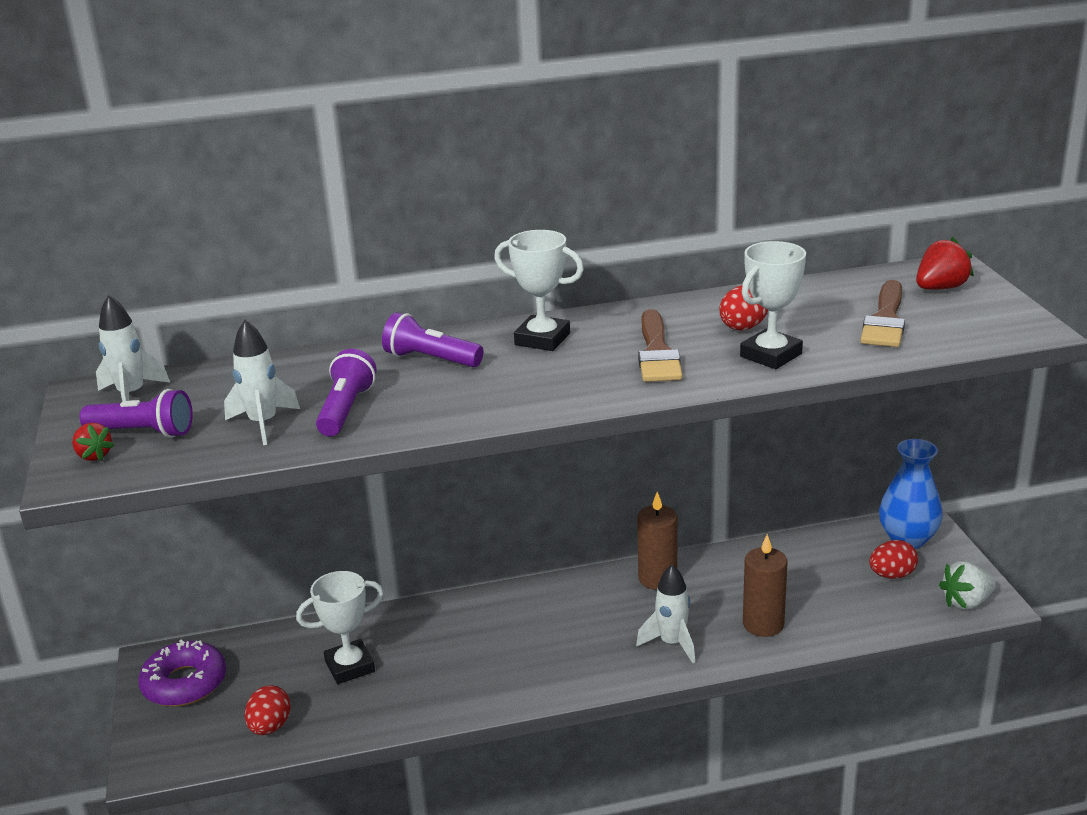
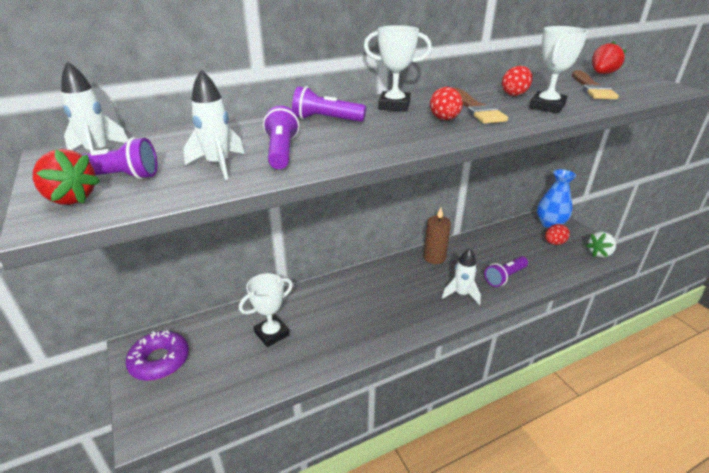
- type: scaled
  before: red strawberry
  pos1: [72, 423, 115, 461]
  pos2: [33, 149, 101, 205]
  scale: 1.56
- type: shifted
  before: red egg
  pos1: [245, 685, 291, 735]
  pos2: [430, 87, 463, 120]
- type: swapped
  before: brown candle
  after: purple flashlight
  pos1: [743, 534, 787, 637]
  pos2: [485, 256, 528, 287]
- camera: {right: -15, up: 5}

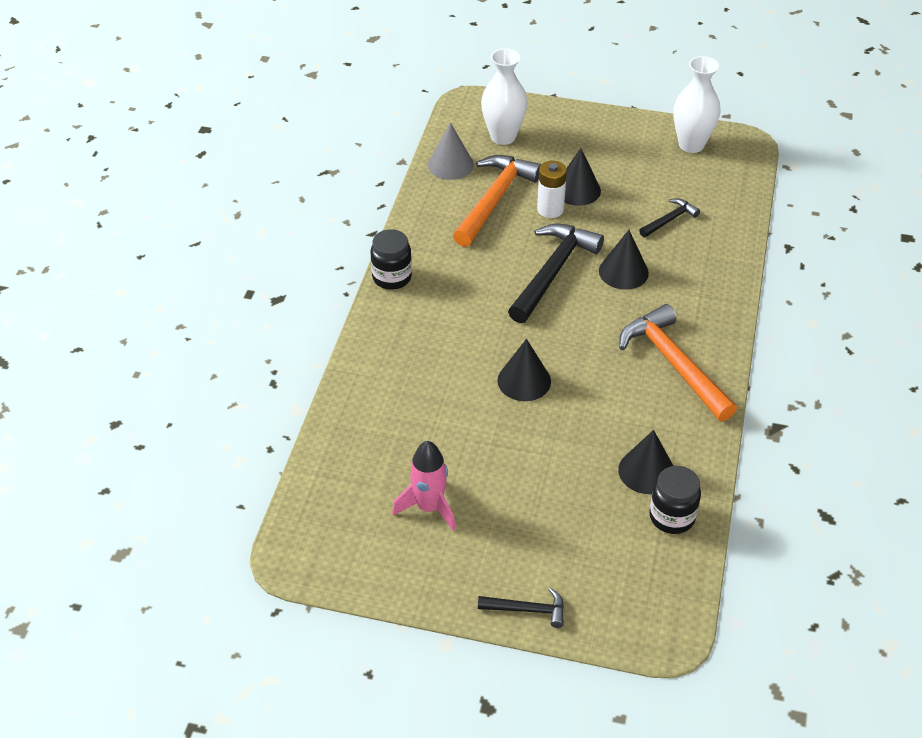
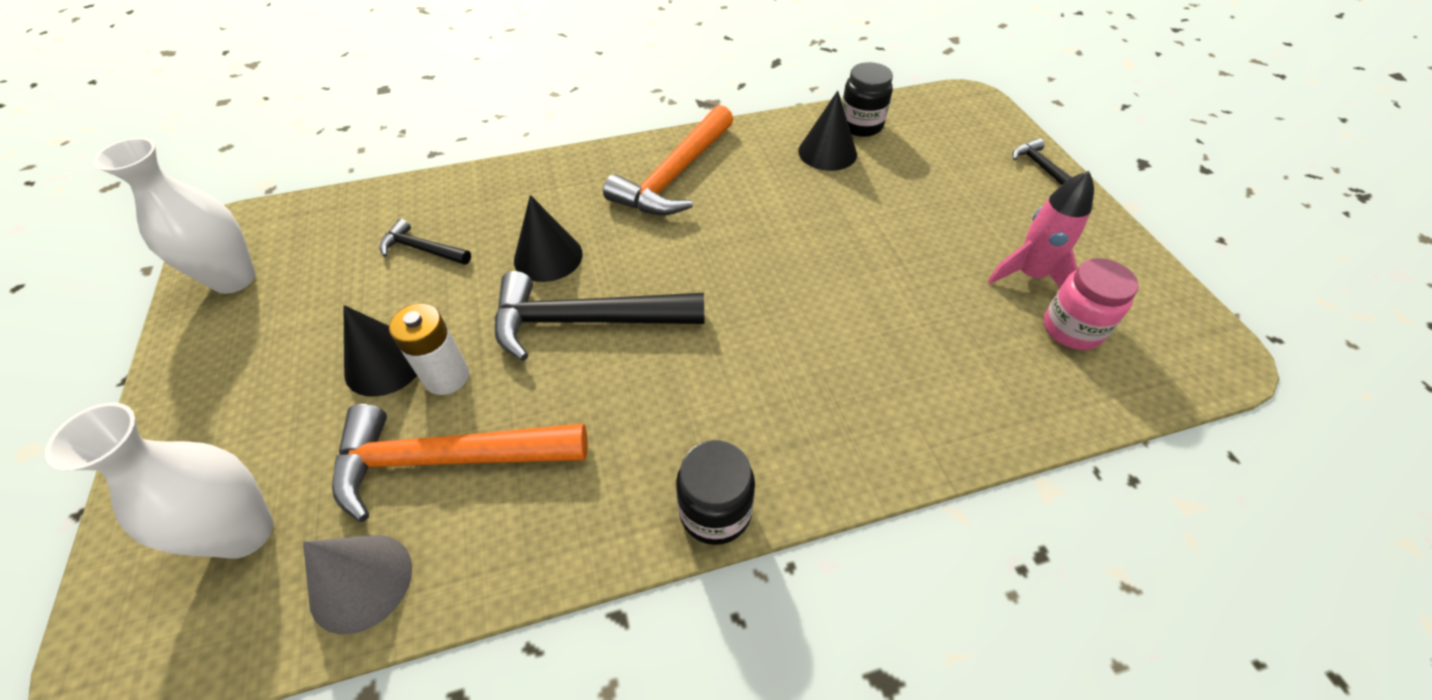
- type: new
  after: pink jar
  pos2: [1043, 258, 1138, 350]
- type: gone
  before: black cone
  pos1: [497, 339, 551, 401]
- camera: {right: -120, up: 5}

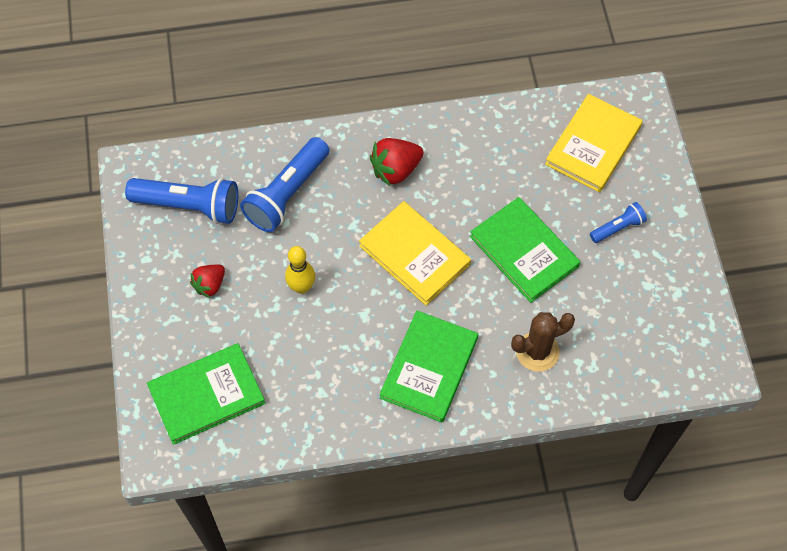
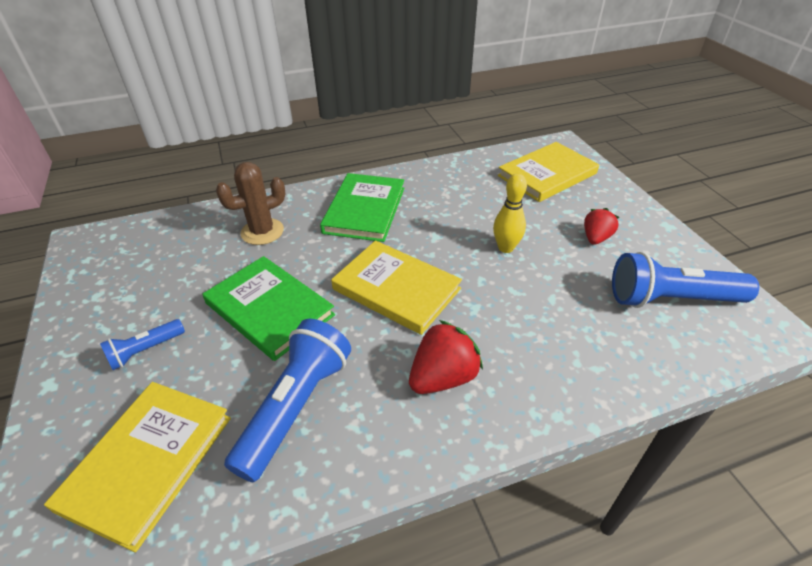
- type: shifted
  before: blue flashlight
  pos1: [240, 137, 329, 232]
  pos2: [224, 319, 351, 482]
- type: repainted
  before: green book
  after: yellow book
  pos1: [147, 343, 265, 445]
  pos2: [498, 142, 599, 202]
- camera: {right: 170, up: -20}

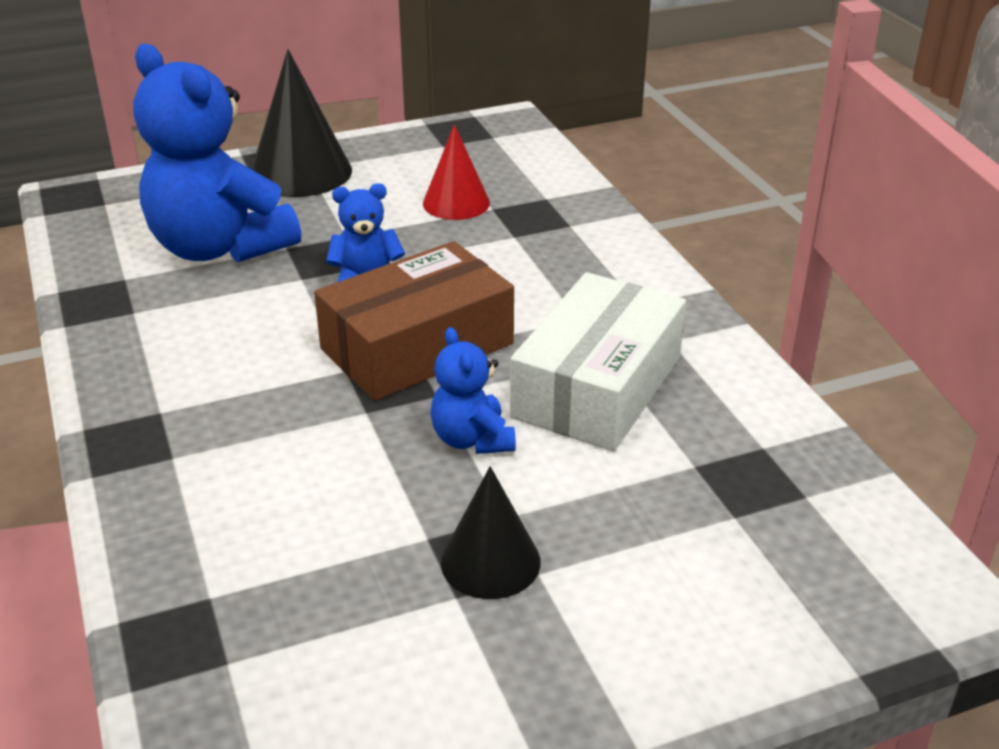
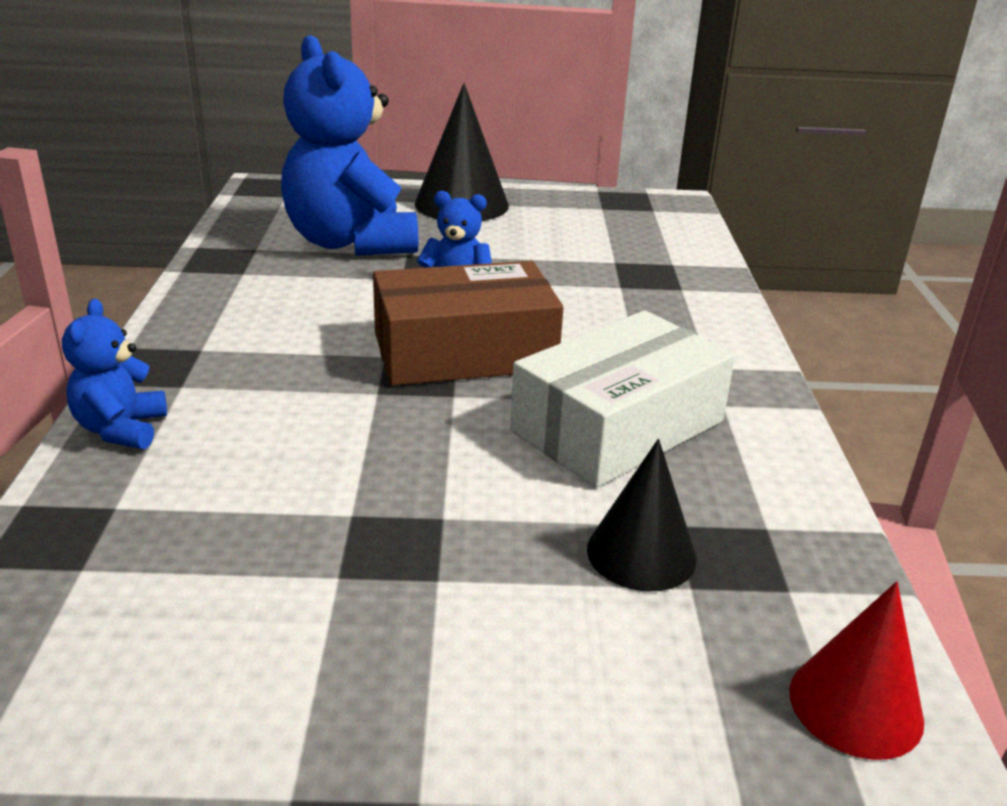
- type: shifted
  before: blue teddy bear
  pos1: [430, 327, 516, 454]
  pos2: [62, 299, 167, 449]
- type: shifted
  before: black cone
  pos1: [441, 466, 541, 599]
  pos2: [587, 439, 697, 591]
- type: shifted
  before: red cone
  pos1: [423, 125, 490, 220]
  pos2: [789, 581, 924, 760]
- camera: {right: 20, up: -5}

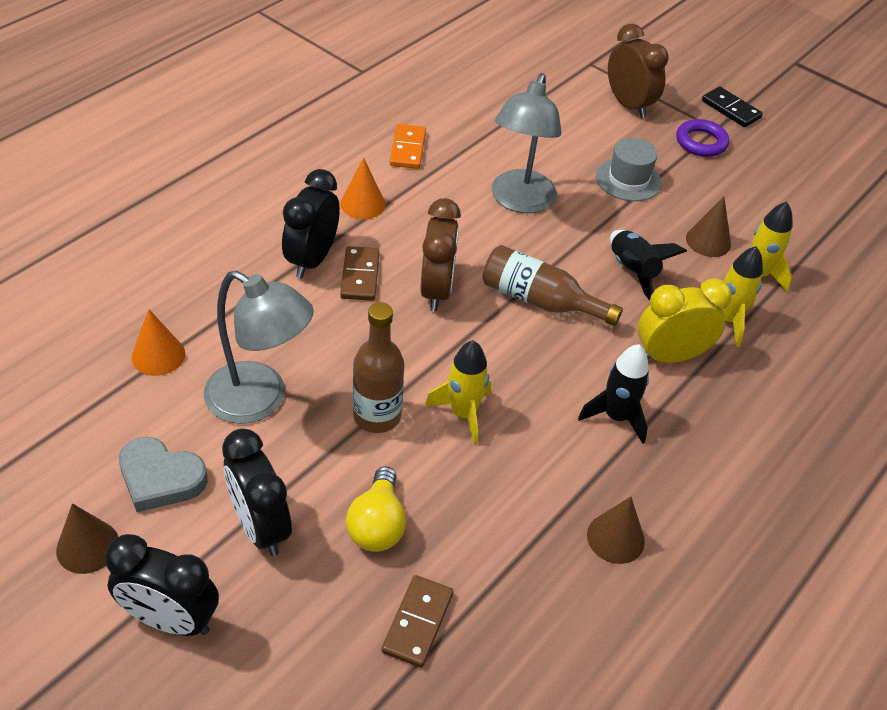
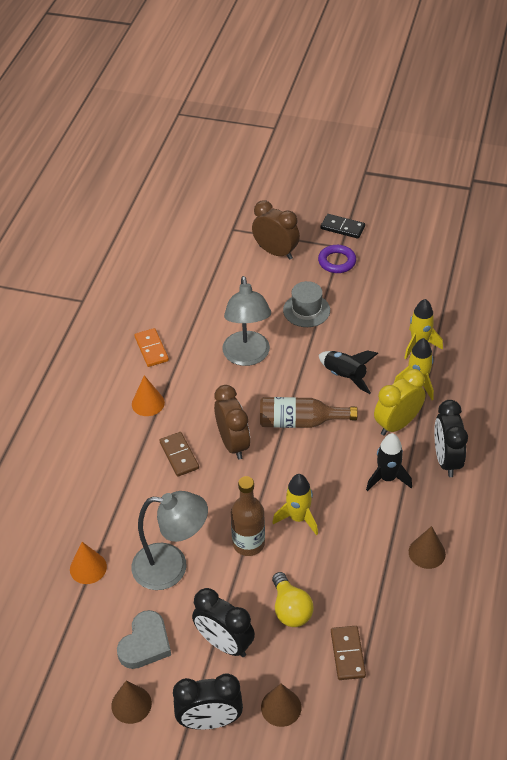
- type: rotated
  before: grey heart
  pos1: [119, 437, 208, 512]
  pos2: [117, 610, 171, 669]
  turn: -60
- type: shifted
  before: brown cone
  pos1: [686, 197, 731, 257]
  pos2: [261, 683, 301, 727]
- type: shifted
  before: black clock
  pos1: [282, 169, 340, 278]
  pos2: [434, 400, 468, 477]
- camera: {right: -20, up: 0}

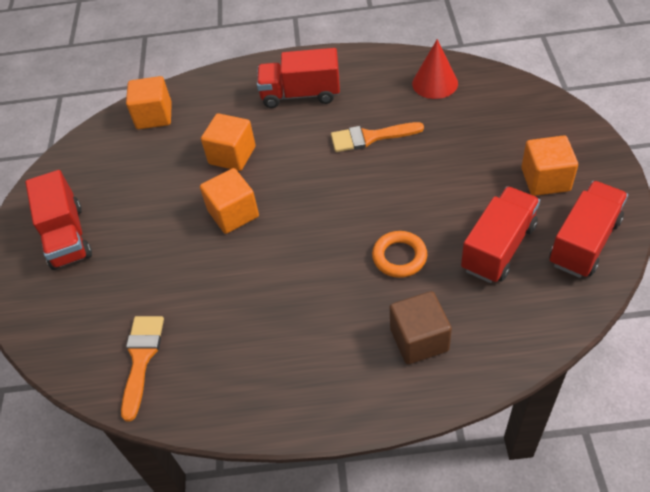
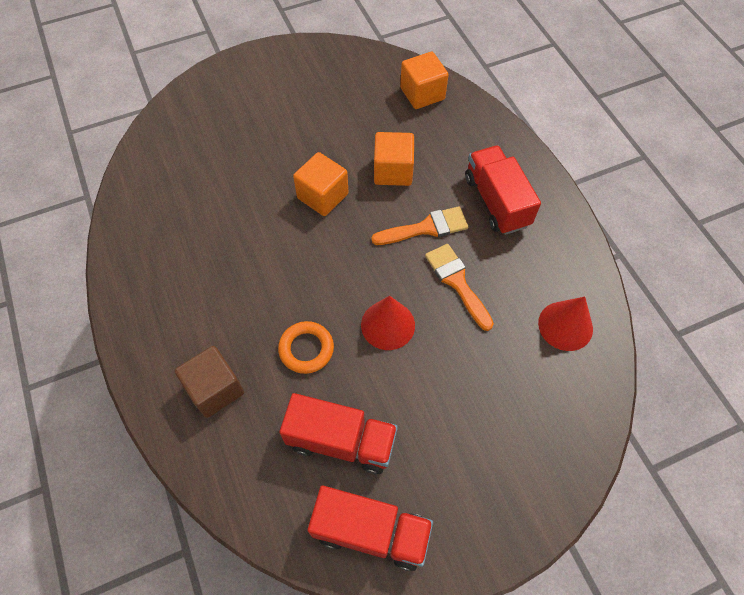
- type: new
  after: red cone
  pos2: [361, 296, 415, 350]
- type: shifted
  before: orange brush
  pos1: [121, 316, 164, 421]
  pos2: [371, 206, 468, 245]
- type: gone
  before: red truck
  pos1: [25, 170, 92, 270]
- type: gone
  before: orange cube
  pos1: [521, 135, 578, 196]
- camera: {right: 65, up: 10}

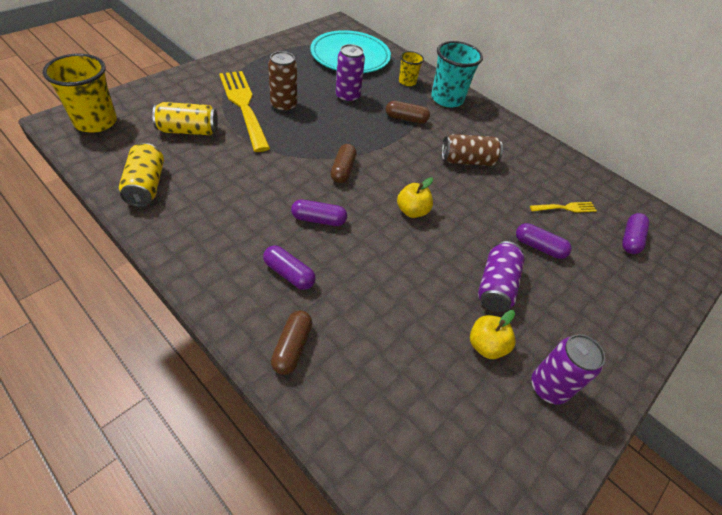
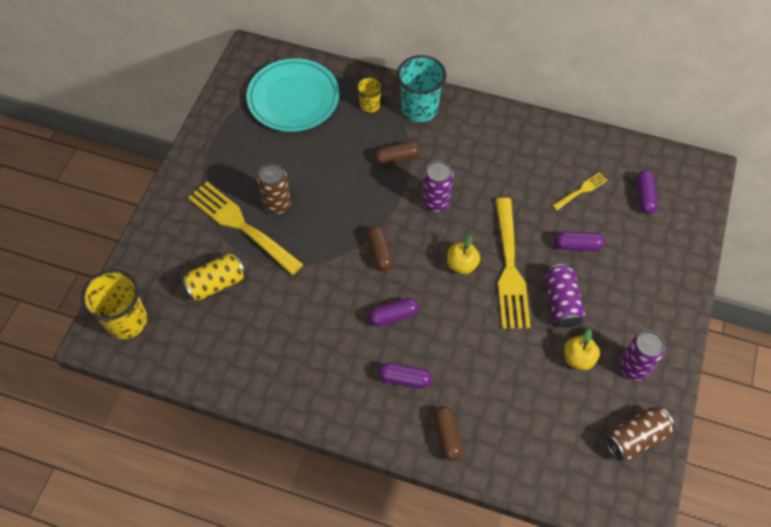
- type: shifted
  before: purple can
  pos1: [336, 44, 365, 103]
  pos2: [422, 160, 453, 212]
- type: new
  after: yellow fork
  pos2: [495, 198, 531, 329]
- type: shifted
  before: brown can
  pos1: [442, 134, 503, 166]
  pos2: [605, 406, 675, 461]
- type: gone
  before: yellow can
  pos1: [119, 143, 164, 207]
- camera: {right: -20, up: 10}

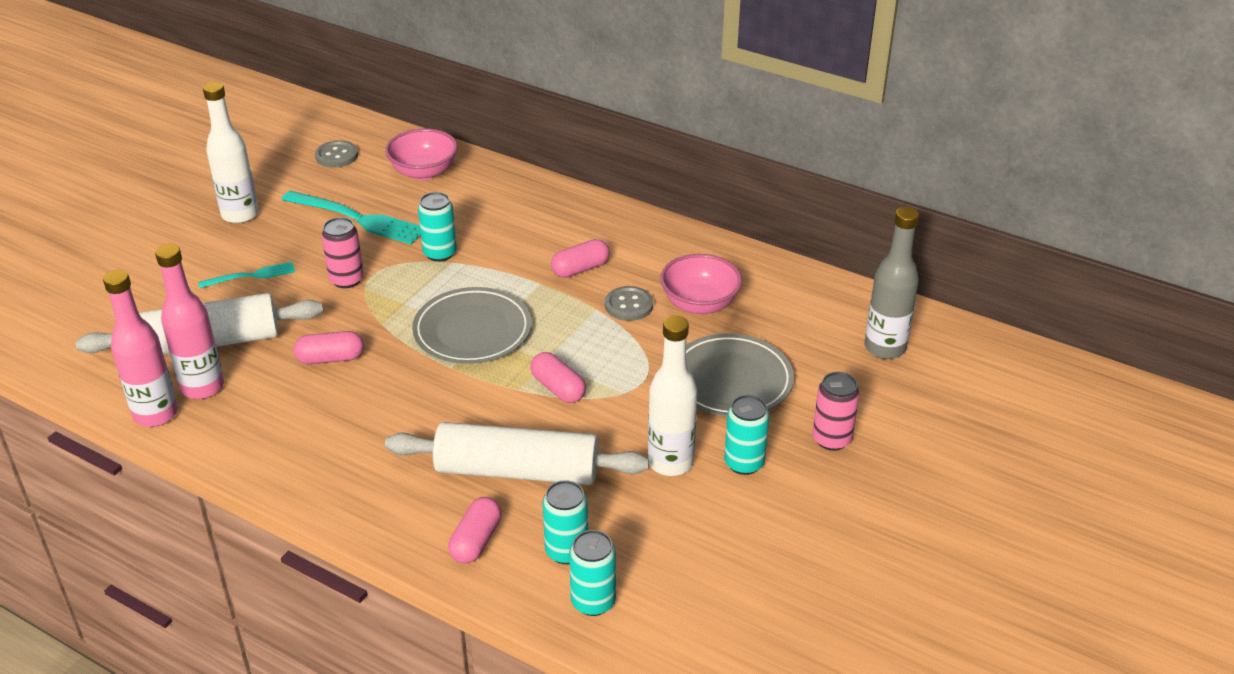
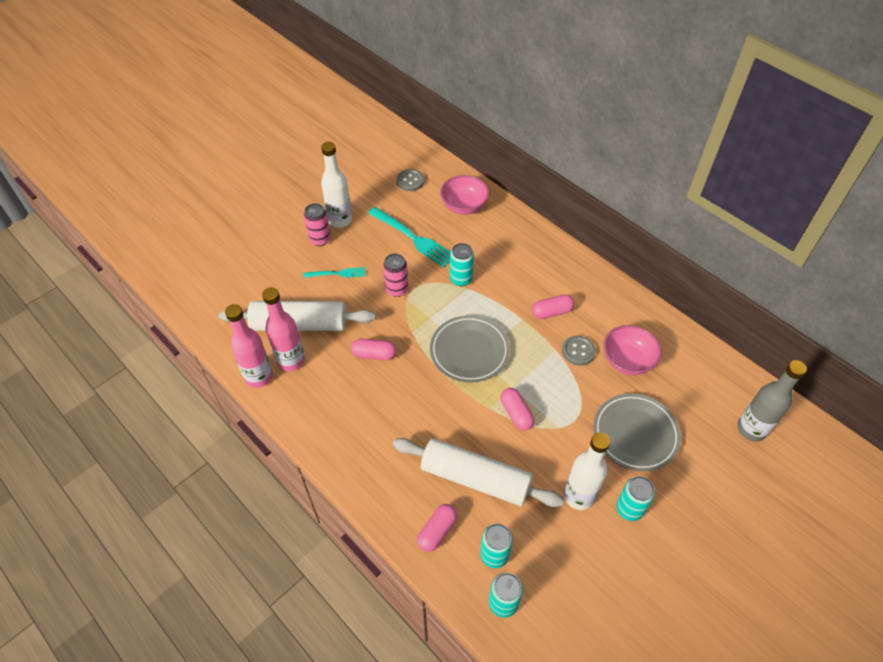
- type: shifted
  before: pink can
  pos1: [812, 372, 860, 451]
  pos2: [304, 203, 331, 246]
- camera: {right: 15, up: 15}

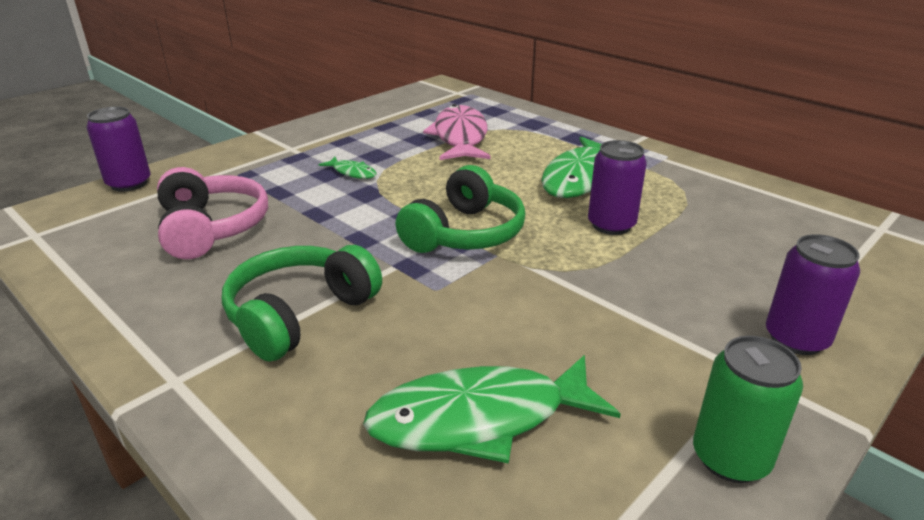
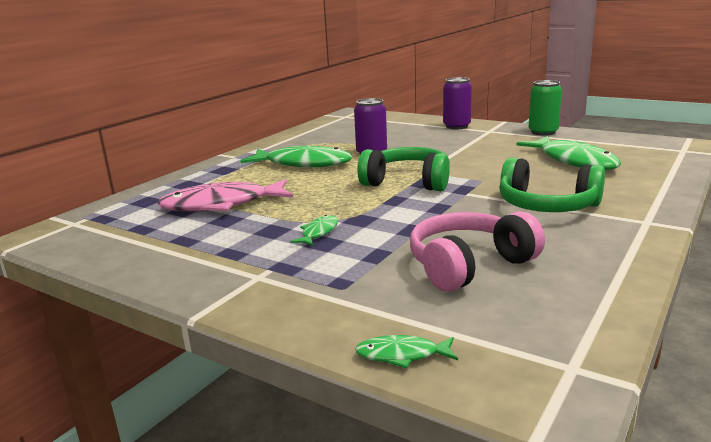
- type: swapped
  before: purple can
  after: green fish
  pos1: [87, 107, 151, 191]
  pos2: [355, 335, 458, 369]
- camera: {right: -100, up: -10}

